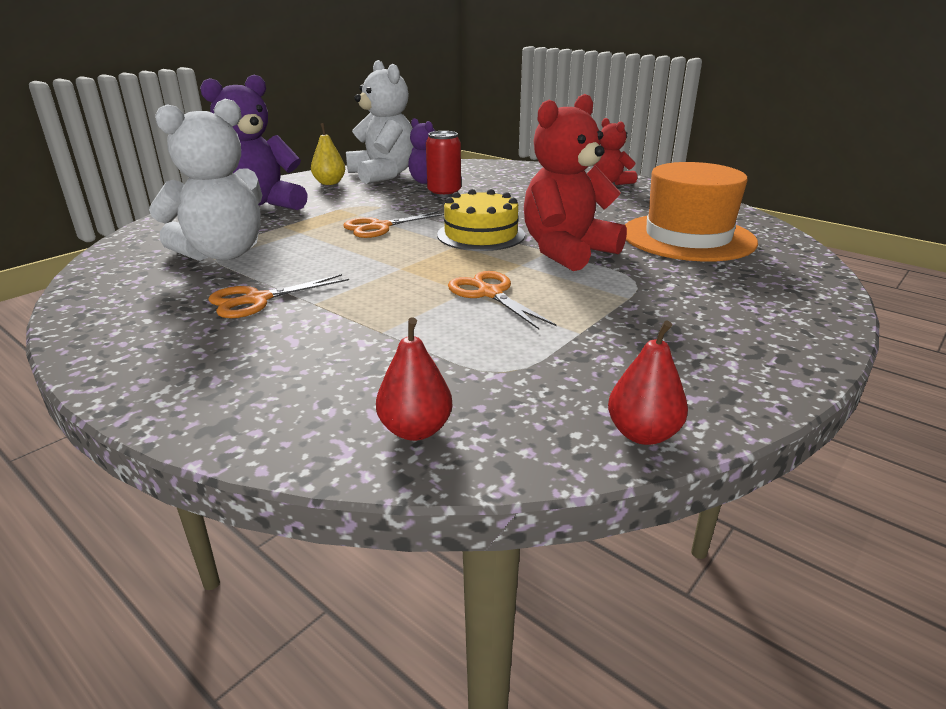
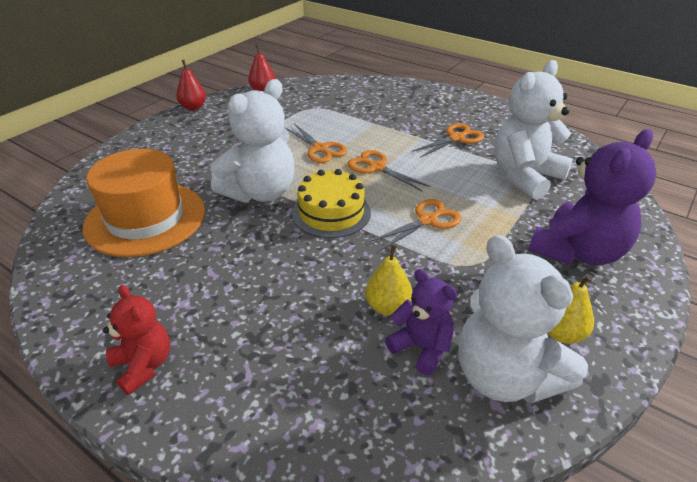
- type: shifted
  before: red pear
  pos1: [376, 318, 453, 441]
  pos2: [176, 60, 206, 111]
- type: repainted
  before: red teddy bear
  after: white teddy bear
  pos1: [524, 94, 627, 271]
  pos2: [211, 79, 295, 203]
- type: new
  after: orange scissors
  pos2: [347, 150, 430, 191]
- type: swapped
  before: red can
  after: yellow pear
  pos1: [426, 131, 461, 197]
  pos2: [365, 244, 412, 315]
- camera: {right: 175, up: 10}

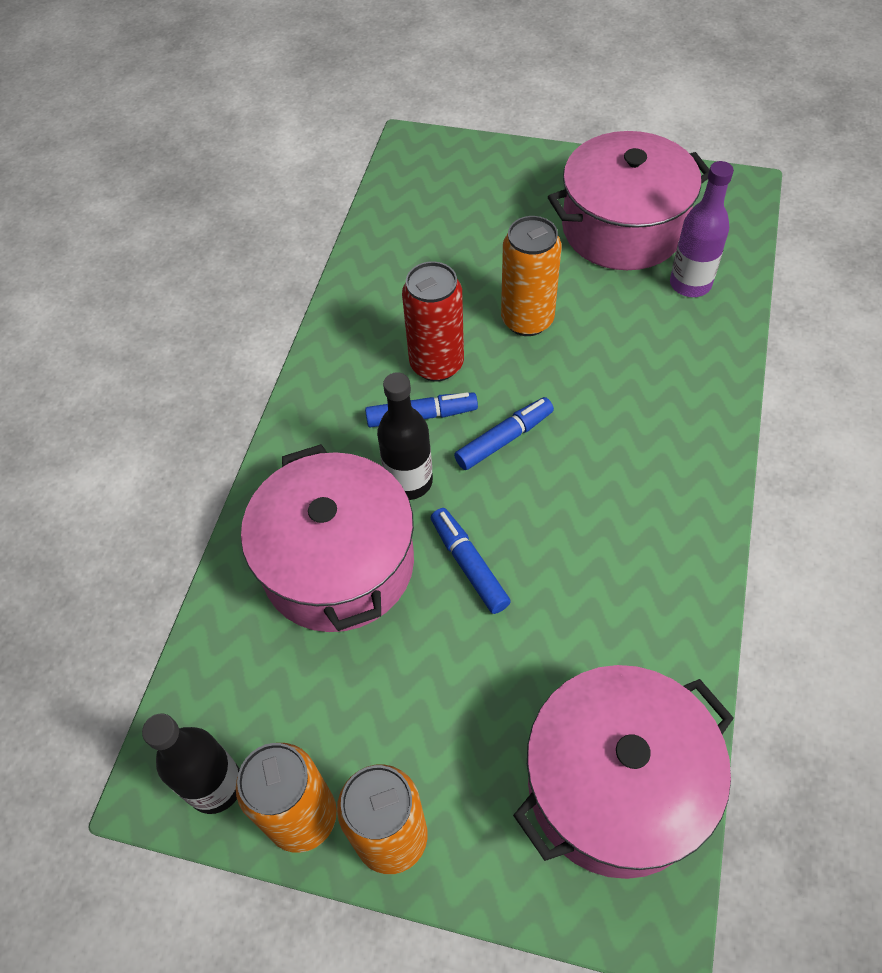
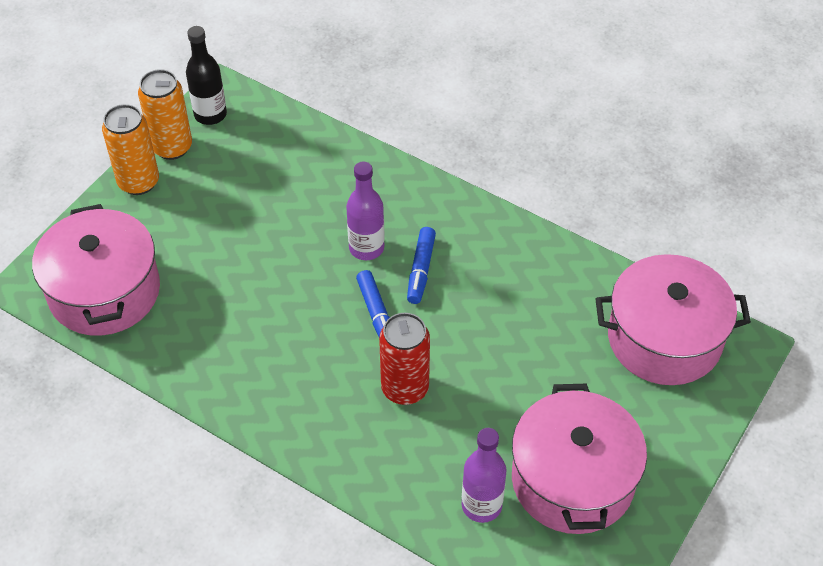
- type: repainted
  before: black bottle
  after: purple bottle
  pos1: [377, 372, 433, 500]
  pos2: [346, 161, 385, 260]
- type: shifted
  before: red can
  pos1: [402, 261, 464, 381]
  pos2: [379, 313, 430, 405]
- type: shifted
  before: pink pot
  pos1: [241, 444, 414, 632]
  pos2: [595, 254, 751, 385]
- type: gone
  before: blue marker
  pos1: [430, 508, 511, 614]
- type: gone
  before: orange can
  pos1: [501, 216, 562, 336]
- camera: {right: 105, up: -5}

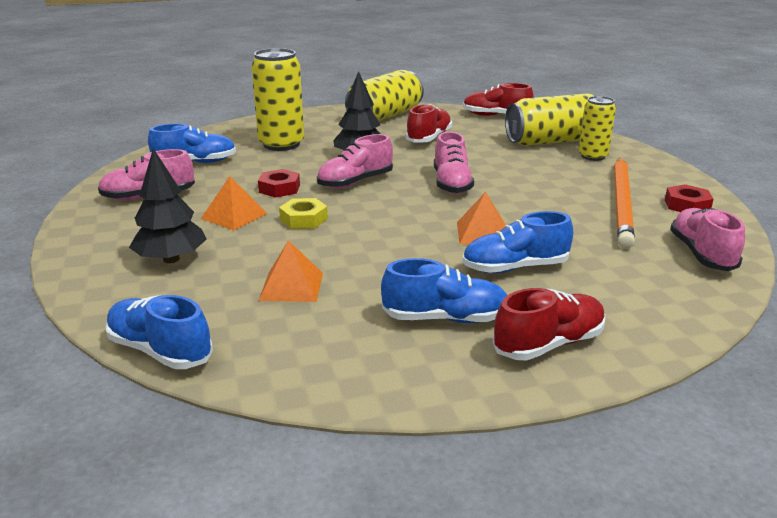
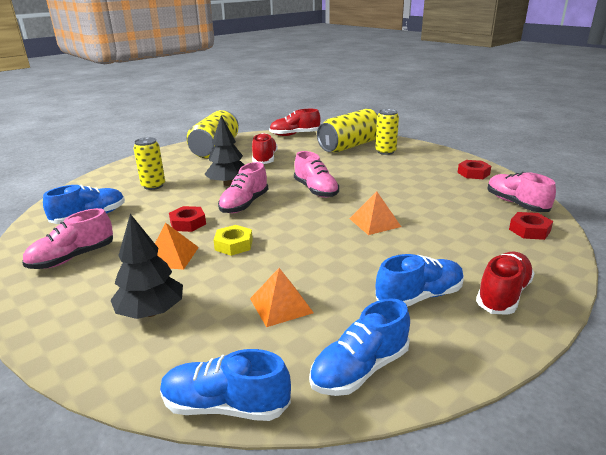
- type: scaled
  before: yellow can
  pos1: [251, 48, 304, 151]
  pos2: [133, 137, 165, 190]
  scale: 0.61
- type: shifted
  before: blue shoe
  pos1: [462, 211, 573, 273]
  pos2: [309, 298, 410, 396]
- type: new
  after: red nut
  pos2: [509, 212, 553, 240]
- type: gone
  before: orange pencil
  pos1: [614, 157, 635, 249]
- camera: {right: -25, up: 0}

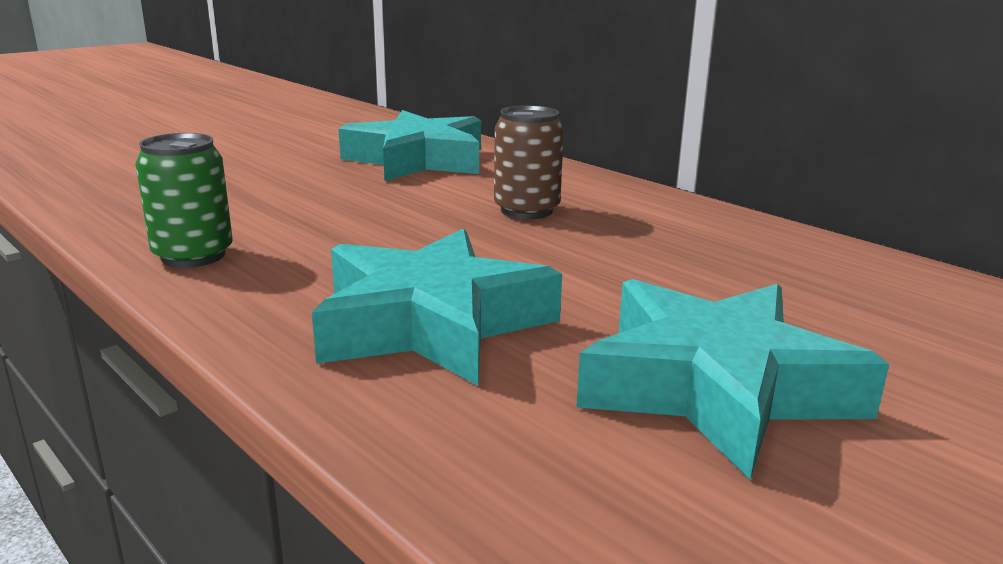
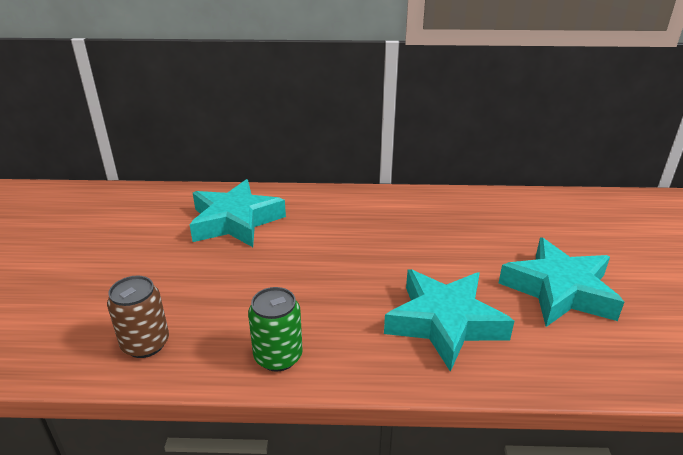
- type: shifted
  before: brown can
  pos1: [494, 105, 564, 219]
  pos2: [107, 276, 169, 358]
- camera: {right: -45, up: 10}

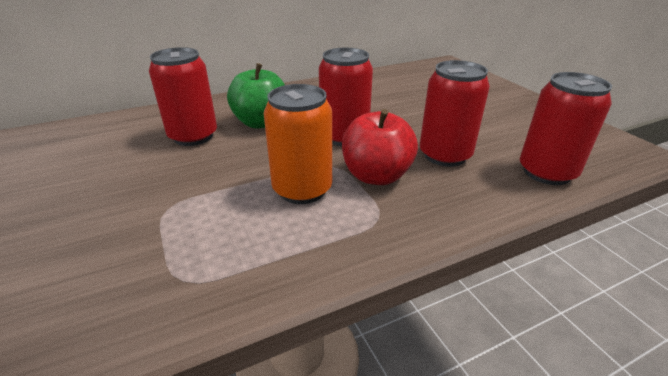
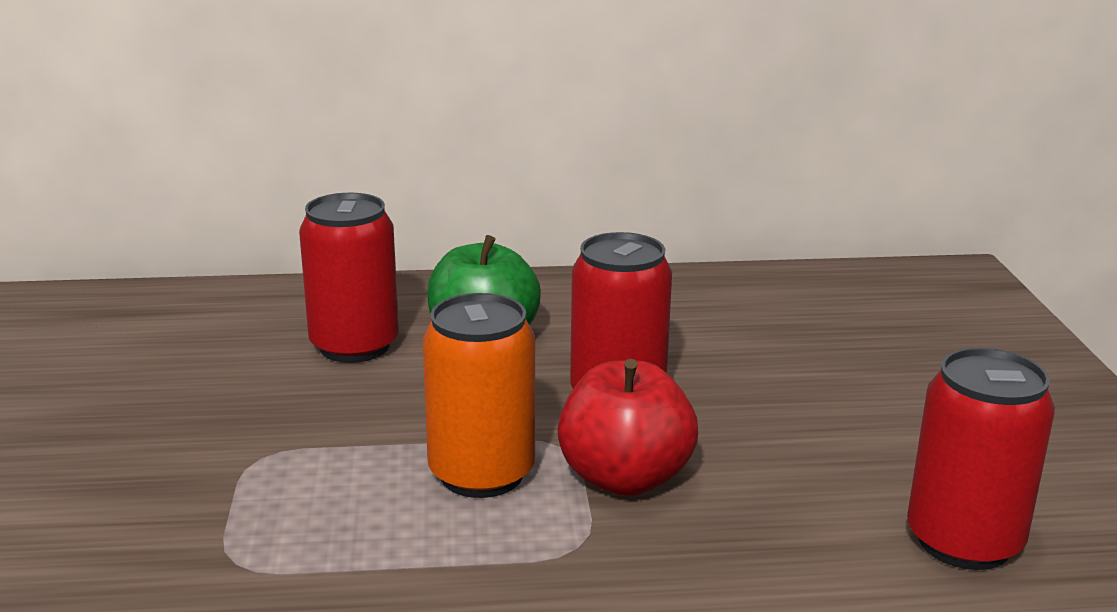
- type: gone
  before: red can
  pos1: [420, 60, 490, 167]
- camera: {right: 20, up: -10}

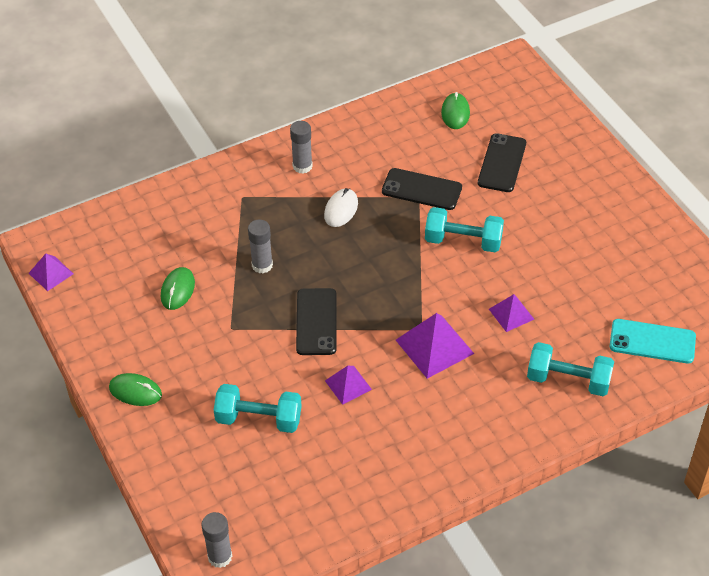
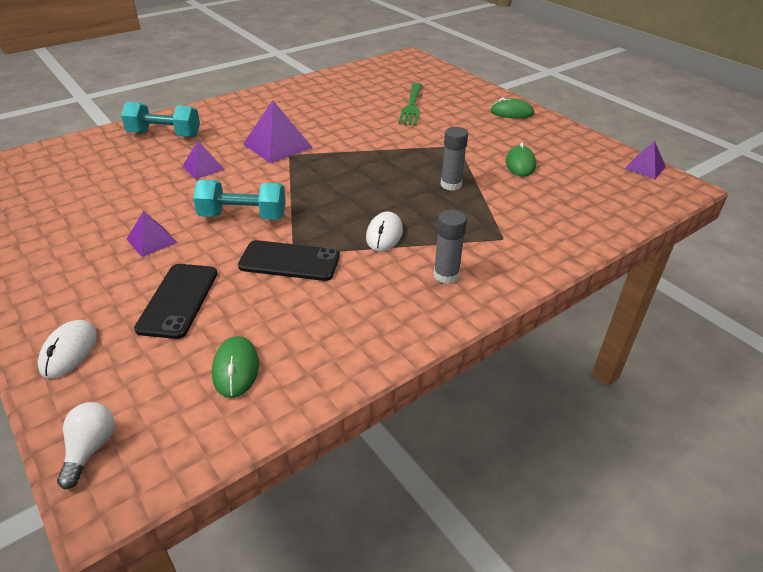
- type: new
  after: white mouse
  pos2: [38, 320, 97, 378]
- type: new
  after: white light bulb
  pos2: [57, 402, 114, 489]
- type: shifted
  before: purple pyramid
  pos1: [325, 366, 372, 405]
  pos2: [127, 211, 178, 257]
- type: swapped
  before: turquoise dumbbell
  after: green fork
  pos1: [214, 384, 301, 433]
  pos2: [398, 83, 422, 126]
- type: gone
  before: grey glue stick
  pos1: [202, 512, 232, 568]
- type: gone
  before: black phone
  pos1: [296, 288, 337, 355]
- type: gone
  before: turquoise phone
  pos1: [610, 319, 696, 364]
- camera: {right: 170, up: -10}

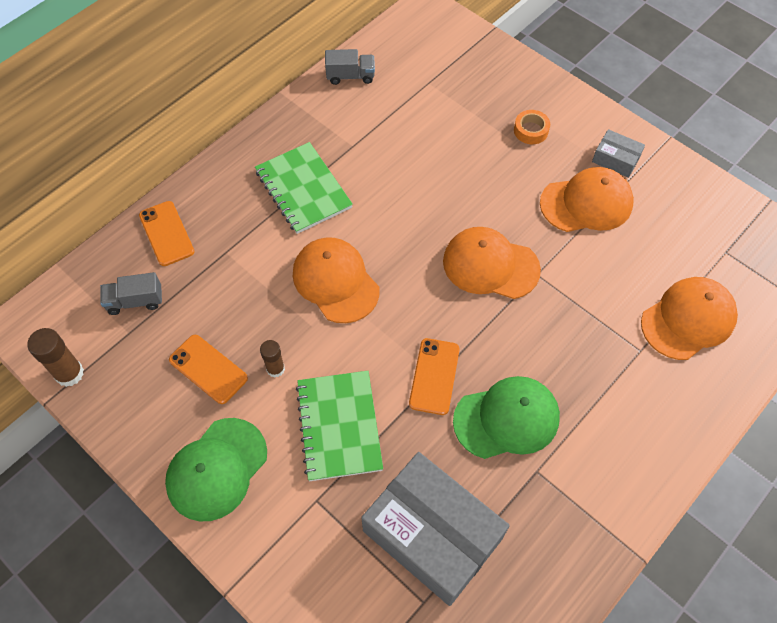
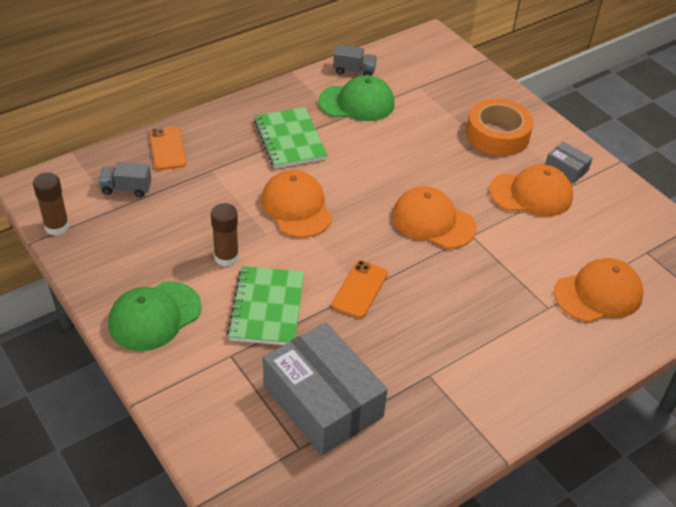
- type: scaled
  before: brown glue stick
  pos1: [260, 340, 285, 378]
  pos2: [211, 203, 239, 266]
  scale: 1.53
- type: shifted
  before: green cap
  pos1: [453, 376, 560, 459]
  pos2: [318, 75, 395, 121]
- type: scaled
  before: orange tape
  pos1: [514, 110, 550, 144]
  pos2: [466, 98, 534, 156]
  scale: 2.09
- type: gone
  before: orange phone
  pos1: [169, 335, 248, 404]
- camera: {right: 10, up: -15}

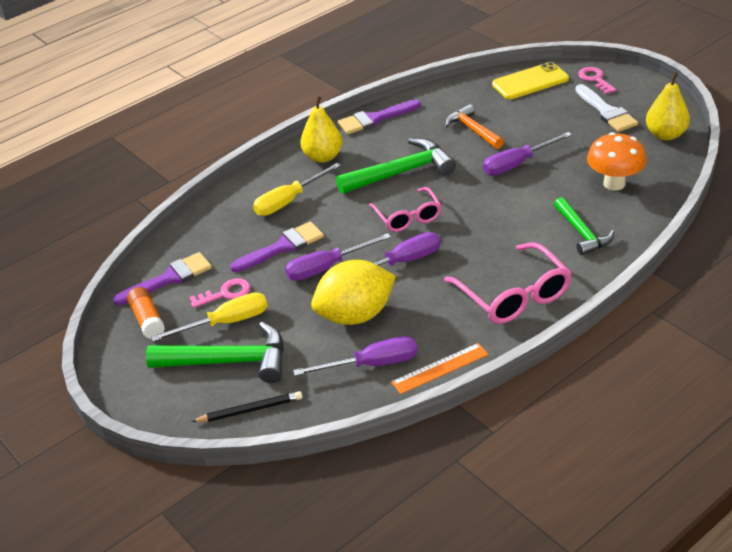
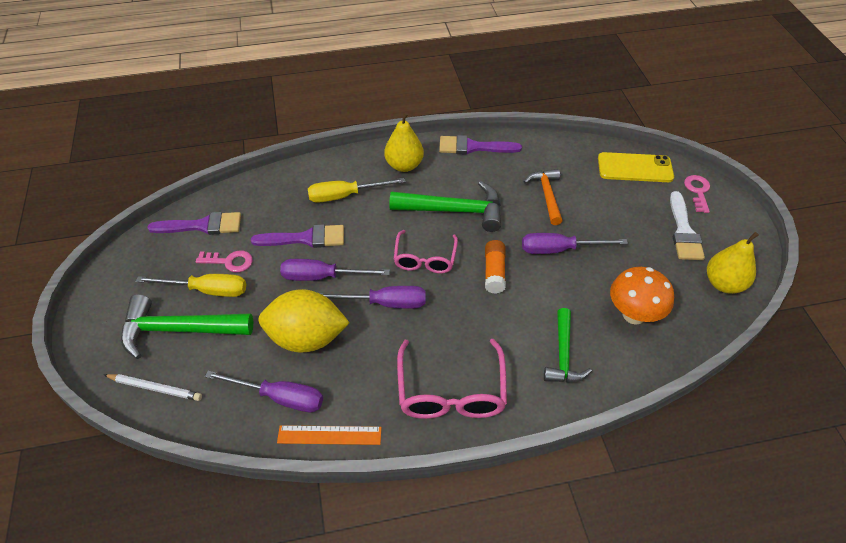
- type: repainted
  before: black pencil
  after: white pencil
  pos1: [191, 391, 302, 422]
  pos2: [104, 374, 202, 401]
- type: rotated
  before: green hammer
  pos1: [146, 322, 284, 383]
  pos2: [121, 294, 253, 359]
  turn: 150
- type: shifted
  before: orange glue stick
  pos1: [127, 287, 165, 339]
  pos2: [485, 240, 506, 294]
- camera: {right: 25, up: 10}

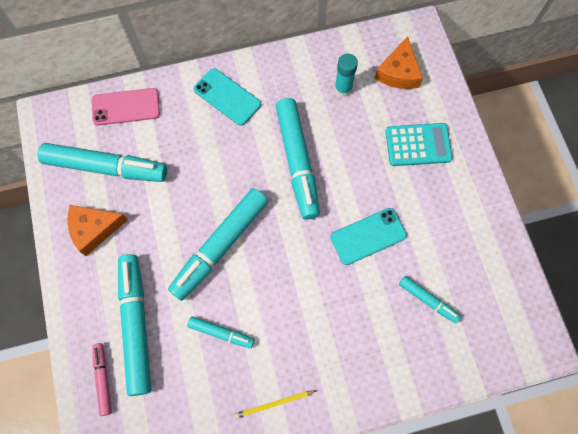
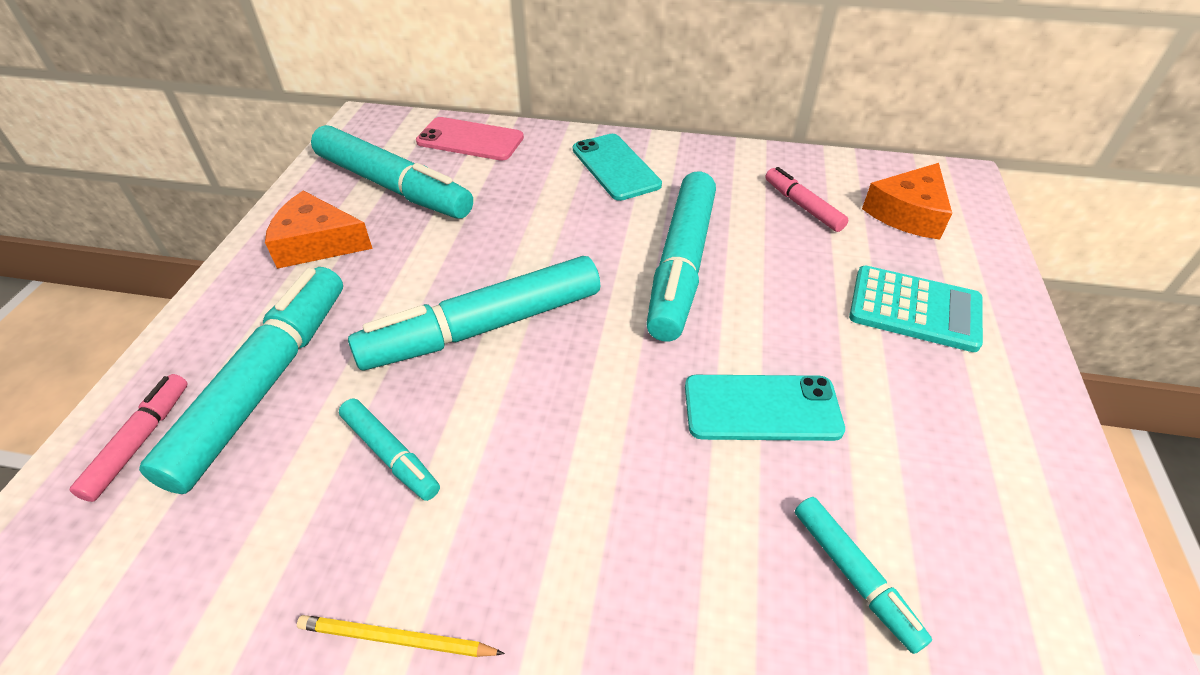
- type: swapped
  before: turquoise glue stick
  after: pink marker
  pos1: [335, 54, 358, 97]
  pos2: [766, 167, 848, 232]
- camera: {right: 25, up: -25}

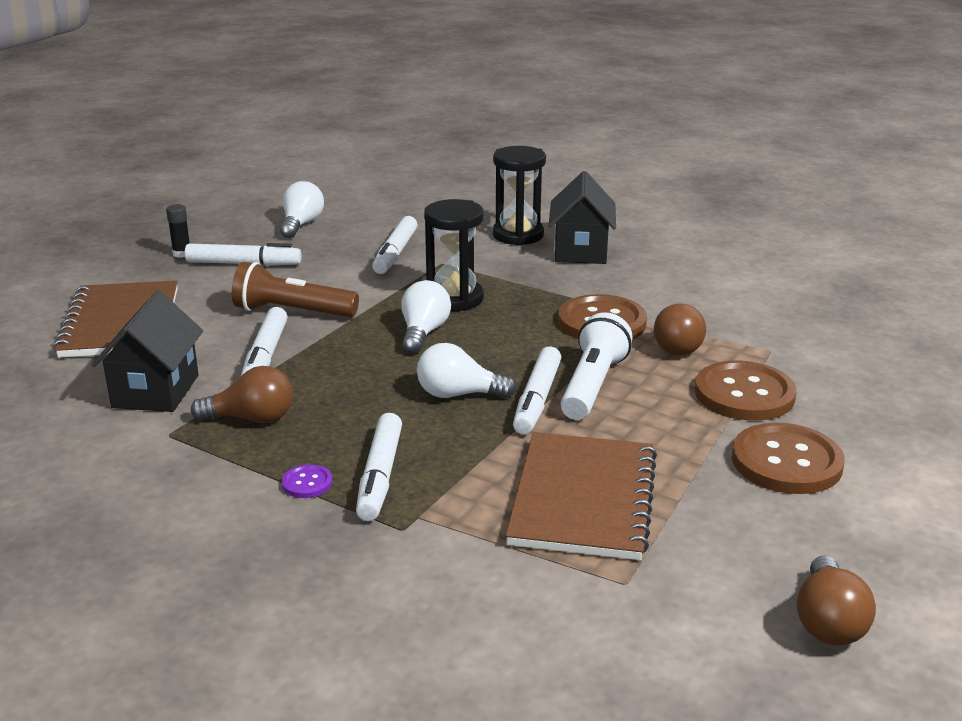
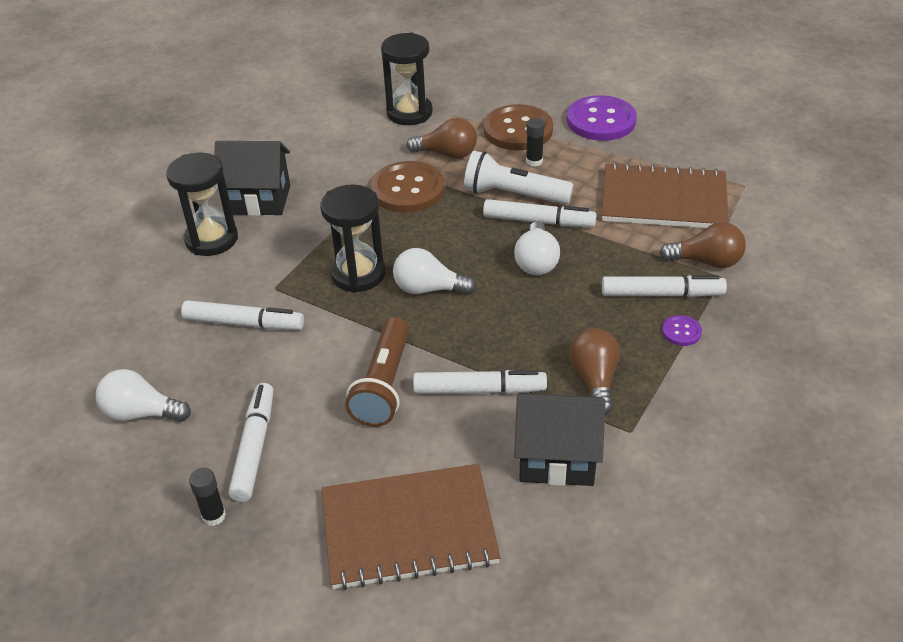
- type: new
  after: black hourglass
  pos2: [381, 32, 433, 125]
- type: new
  after: black glue stick
  pos2: [526, 118, 544, 167]
- type: repainted
  before: brown button
  after: purple button
  pos1: [732, 423, 845, 494]
  pos2: [567, 95, 637, 141]
- type: shifted
  before: brown light bulb
  pos1: [797, 556, 876, 645]
  pos2: [659, 222, 746, 268]
- camera: {right: -90, up: 15}

